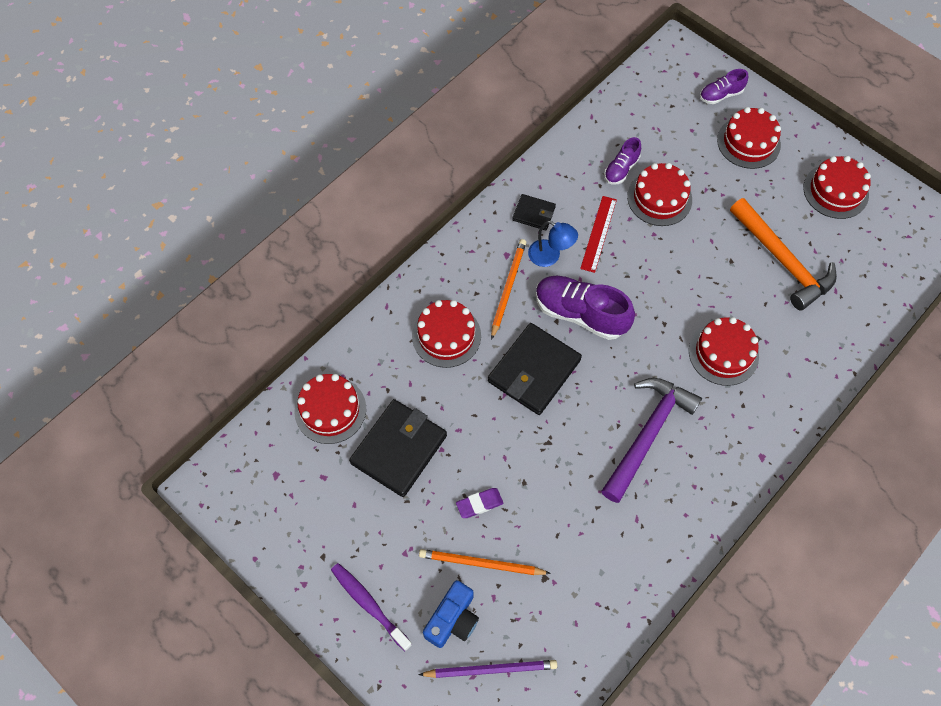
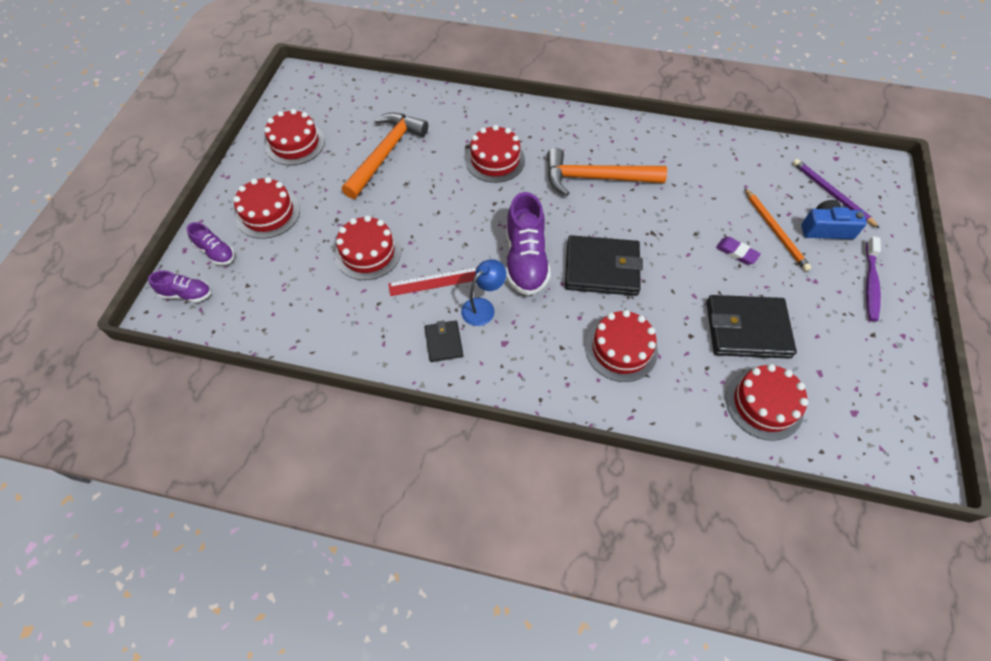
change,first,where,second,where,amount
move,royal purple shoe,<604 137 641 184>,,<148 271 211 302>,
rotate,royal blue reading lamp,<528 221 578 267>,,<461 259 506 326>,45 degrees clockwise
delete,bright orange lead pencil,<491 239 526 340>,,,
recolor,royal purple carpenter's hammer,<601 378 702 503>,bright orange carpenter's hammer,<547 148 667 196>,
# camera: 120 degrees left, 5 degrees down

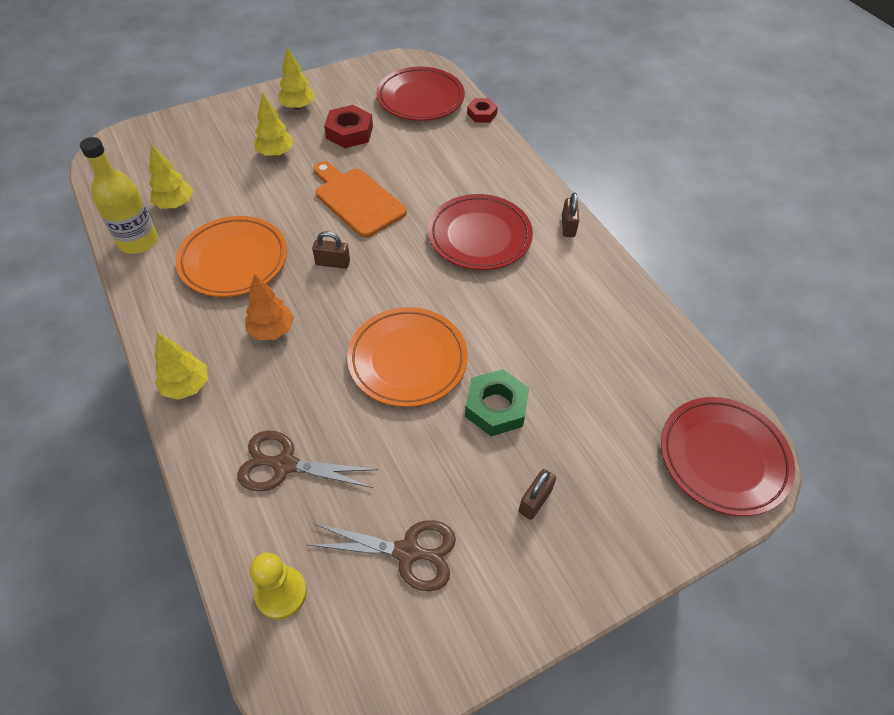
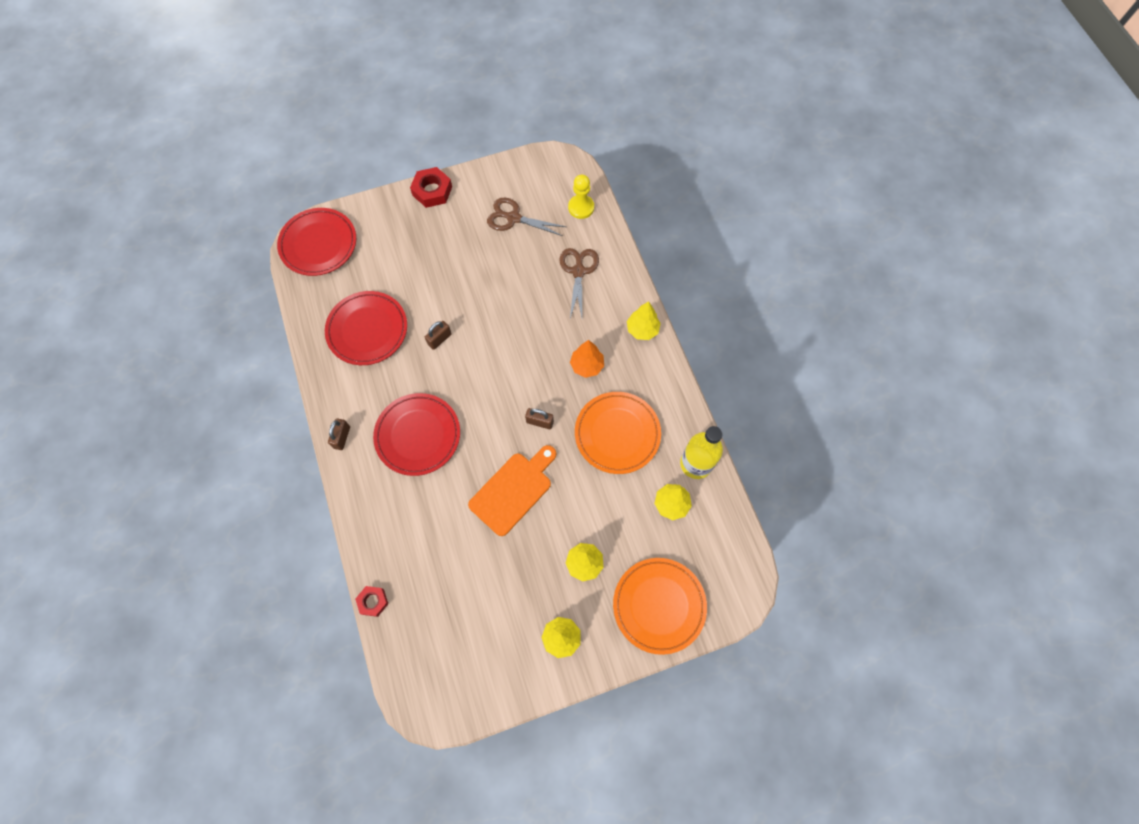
change,first,where,second,where,amount
move,scarlet flat dish,<376 67 465 121>,,<325 291 407 365>,
move,scarlet hexagon nut,<324 105 373 148>,,<410 167 452 208>,
rotate,bright orange chopping board,<314 161 407 238>,,<468 445 556 536>,105 degrees counterclockwise
move,bright orange flat dish,<347 307 468 407>,,<613 558 707 655>,
delete,leaf-green hexagon nut,<465 369 529 436>,,,
rotate,russet pair of scissors,<237 431 378 491>,,<559 248 599 318>,105 degrees counterclockwise
move,russet small lock,<518 469 556 520>,,<425 321 452 350>,
# camera: 170 degrees left, 15 degrees up

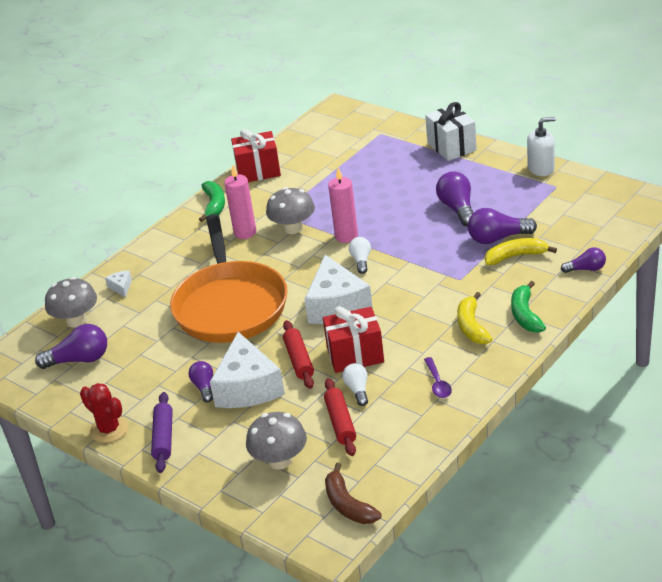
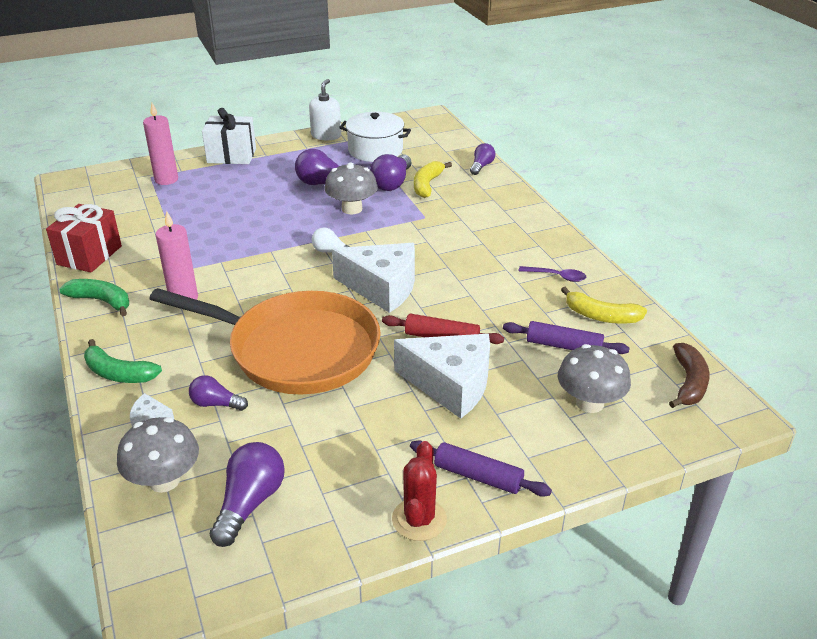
change,first,where,second,where,amount
move,pink wax candle,<328 168 358 243>,,<143 103 178 185>,
move,grey toadstool,<266 187 315 234>,,<324 163 378 214>,
move,leaf-green banana,<511 281 546 333>,,<84 339 162 383>,
move,yellow banana,<457 292 492 344>,,<561 287 647 324>,
delete,scarlet present,<323 306 384 373>,,,
move,royal purple bulb,<188 361 213 402>,,<189 375 248 411>,
delete,white bulb,<342 363 368 406>,,,
recolor,scarlet rolling pin,<324 378 356 456>,royal purple rolling pin,<503 321 629 354>,
rotate,scarlet saguaro cactus,<80 383 128 443>,,<392 441 447 541>,60 degrees counterclockwise
rotate,russet banana,<325 463 382 524>,,<669 343 710 408>,75 degrees counterclockwise
insert,,,white stockpot,<339 112 411 162>,
# camera: 65 degrees left, 0 degrees up

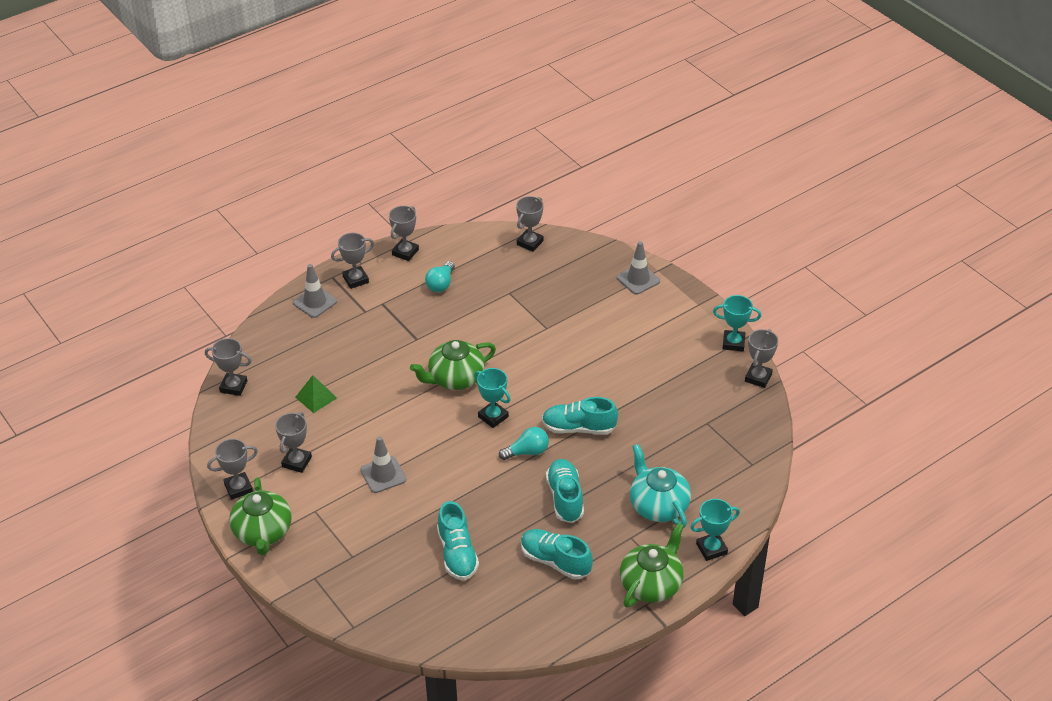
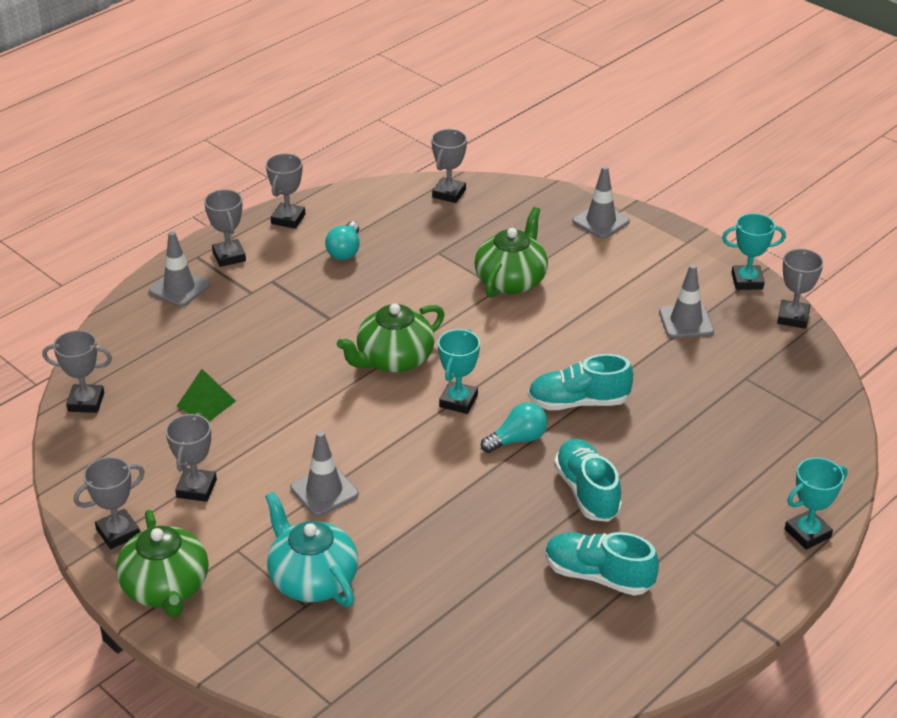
change,first,where,second,where,amount
rotate,grey award cup,<331 233 374 289>,,<204 189 246 267>,75 degrees counterclockwise
rotate,aqua award cup,<475 368 511 428>,,<438 329 480 414>,75 degrees clockwise
move,aqua china teapot,<630 444 691 528>,,<265 492 358 607>,
delete,aqua shoe,<437 501 479 580>,,,
move,leaf-green china teapot,<620 522 684 608>,,<474 207 548 298>,
insert,,,grey traffic cone,<659 264 714 338>,
# camera: 10 degrees left, 5 degrees down

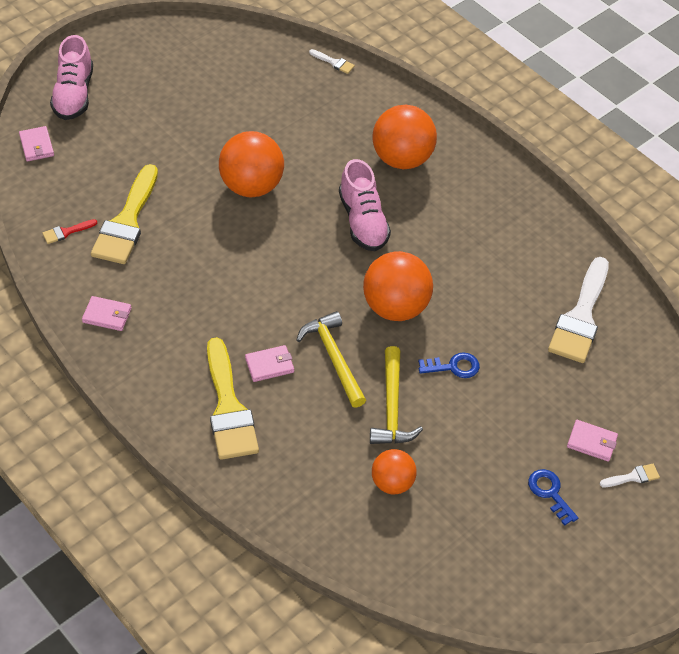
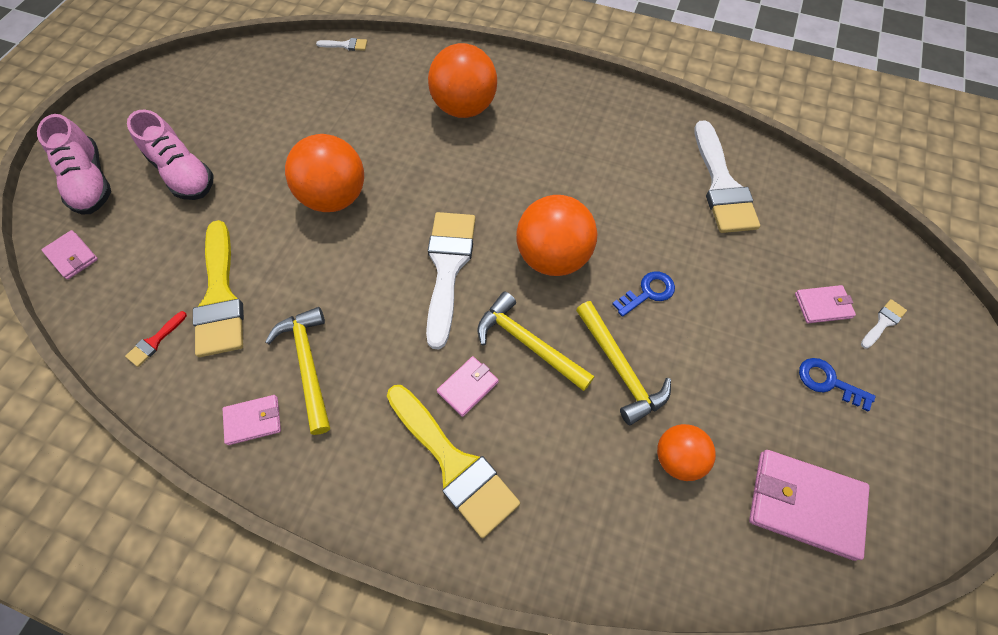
change,first,where,second,where,amount
move,pink shoe,<339 159 391 251>,,<127 109 214 200>,
insert,,,white brush,<426 212 475 349>,
insert,,,yellow carpenter's hammer,<265 307 330 435>,
insert,,,pink billfold,<749 450 869 561>,
# camera: 25 degrees left, 10 degrees up

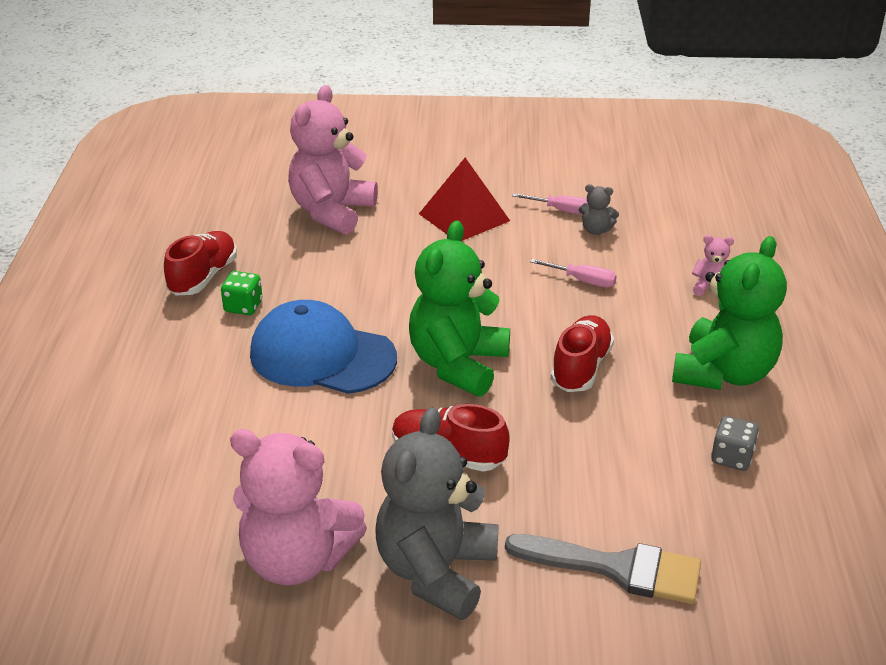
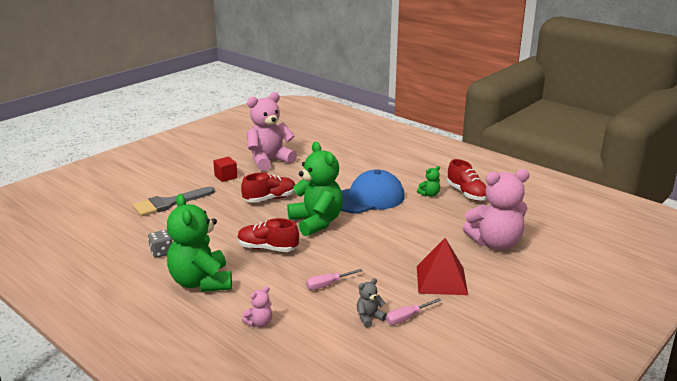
change,first,where,second,where,amount
rotate,pink teddy bear,<288 85 378 234>,,<463 169 529 250>,105 degrees clockwise
replace,leaf-green die,<221 271 263 315>,leaf-green teddy bear,<417 166 440 197>,
rotate,scarlet shoe,<551 315 614 392>,,<237 218 299 252>,135 degrees clockwise
replace,grey teddy bear,<375 408 499 620>,scarlet solid cube,<213 157 238 182>,
# camera: 130 degrees right, 10 degrees down

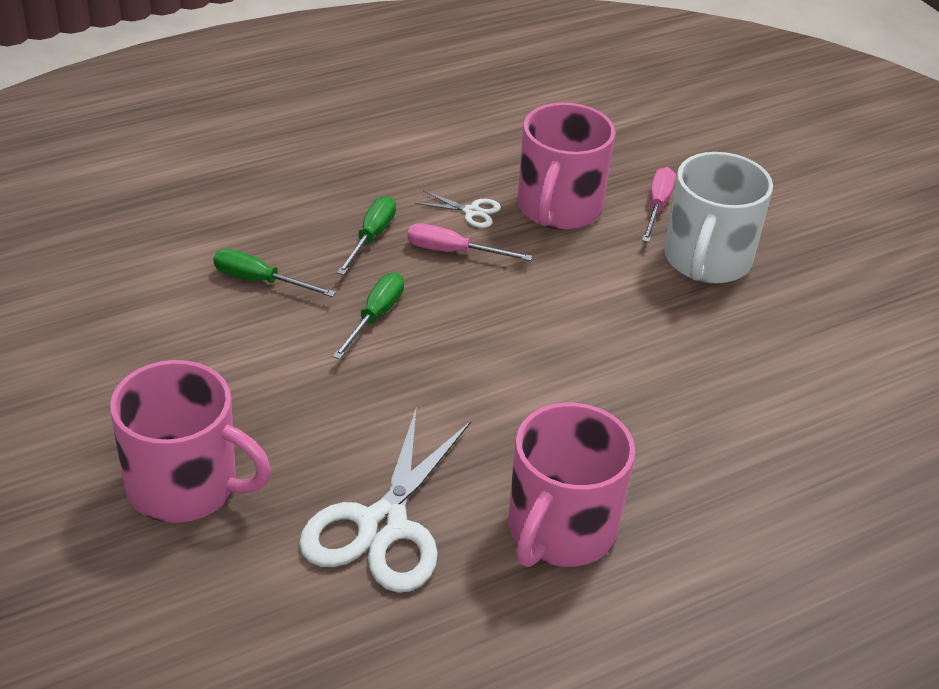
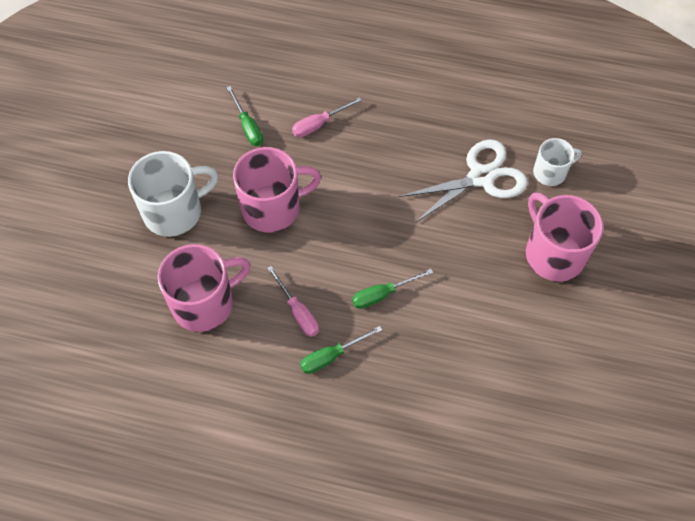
change,first,where,second,where,amount
move,pink screwdriver,<642 167 676 242>,,<292 97 362 137>,
delete,white pair of scissors,<415 191 501 228>,,,
move,leaf-green screwdriver,<213 249 336 297>,,<226 86 263 146>,
move,pink tea mug,<508 403 635 567>,,<233 147 321 232>,
insert,,,white tea mug,<533 138 582 186>,
# camera: 135 degrees left, 20 degrees up

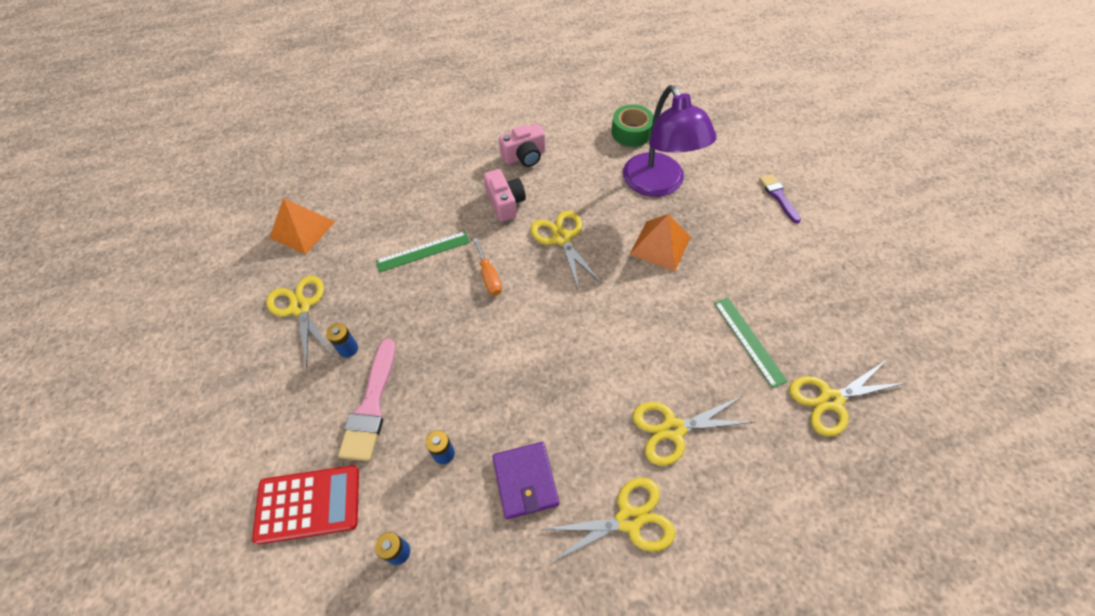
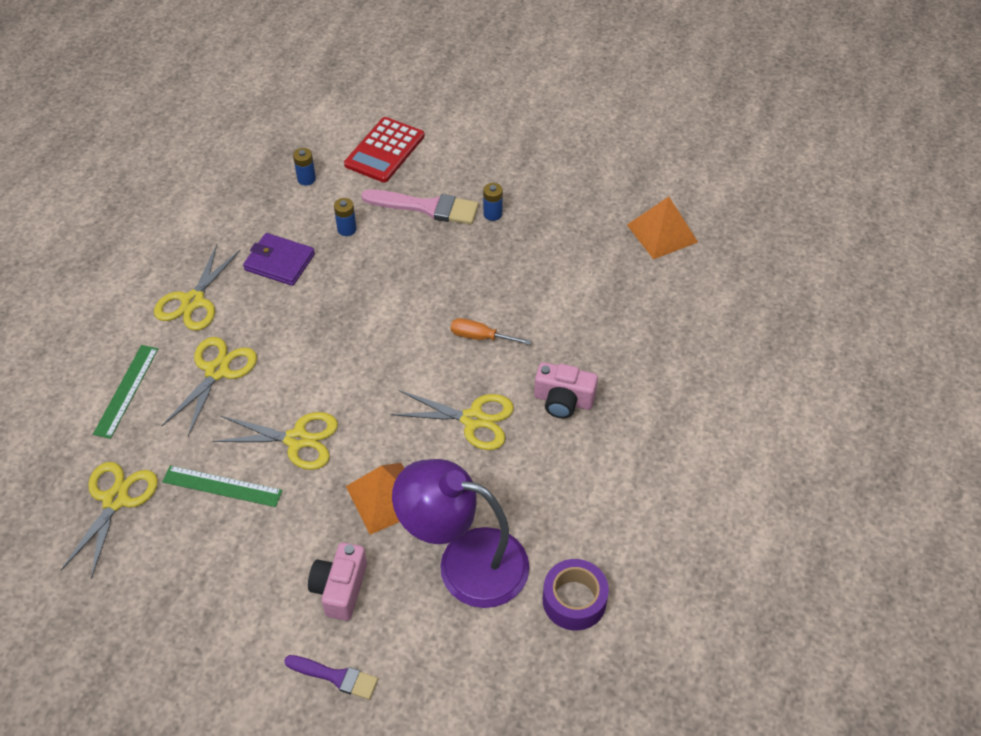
change,first,where,second,where,amount
recolor,leaf-green sticky tape,<612 104 654 147>,royal purple sticky tape,<543 559 609 630>,
move,pink compact camera,<499 124 545 167>,,<308 543 367 621>,
move,leaf-green ruler,<376 231 470 272>,,<93 345 158 439>,
move,yellow pair of scissors,<266 276 332 368>,,<212 412 338 470>,
rotate,pink brush,<338 339 396 461>,,<361 189 479 225>,150 degrees clockwise
# camera: 125 degrees right, 5 degrees down

